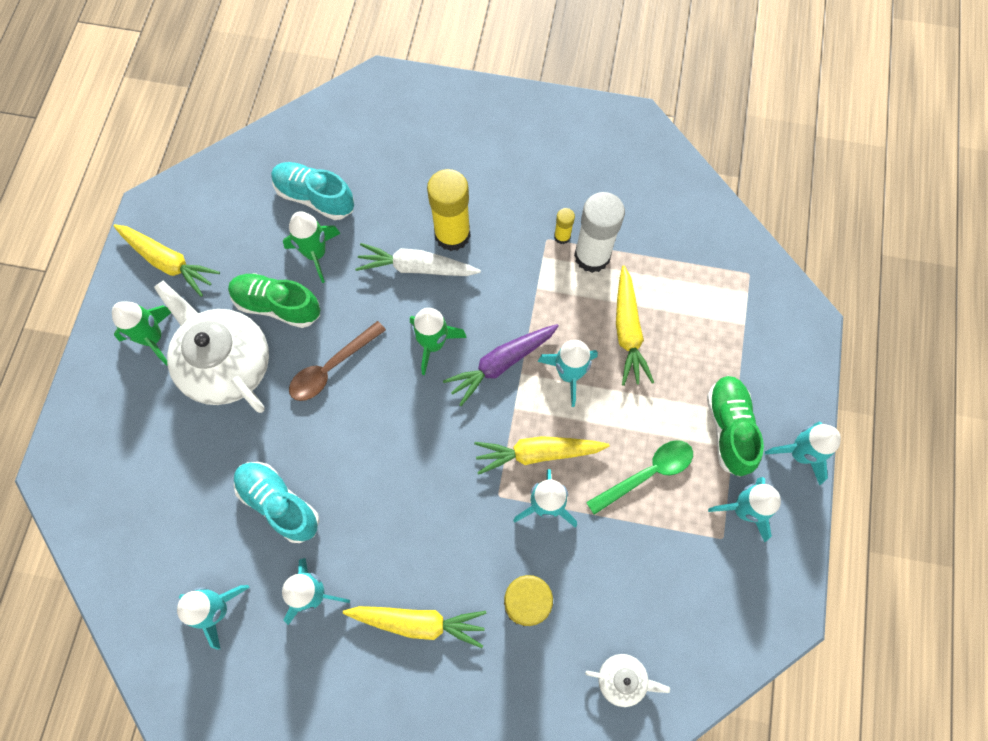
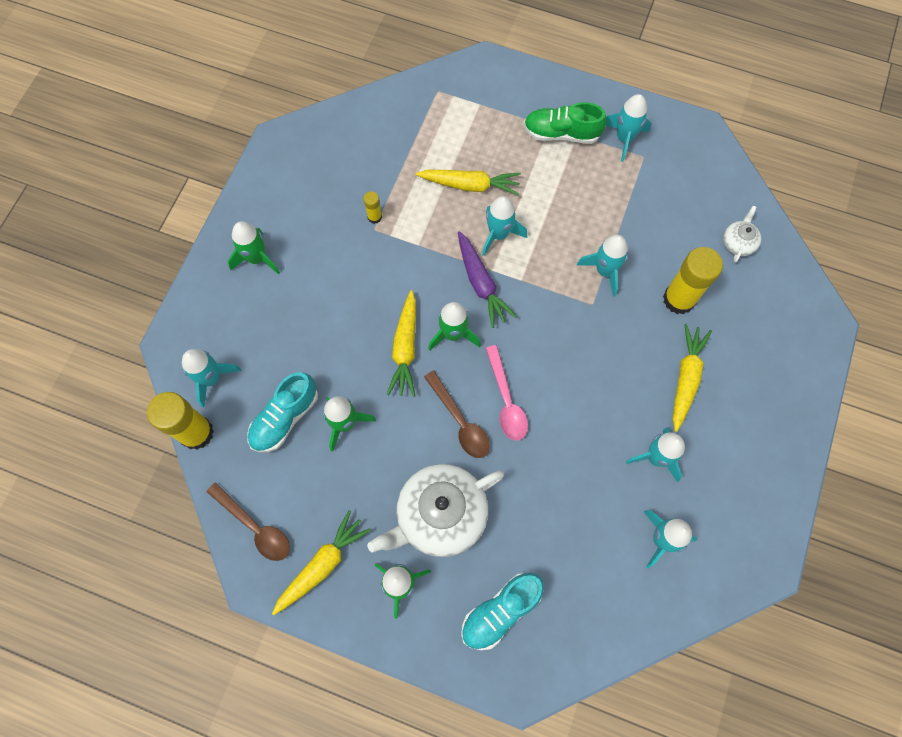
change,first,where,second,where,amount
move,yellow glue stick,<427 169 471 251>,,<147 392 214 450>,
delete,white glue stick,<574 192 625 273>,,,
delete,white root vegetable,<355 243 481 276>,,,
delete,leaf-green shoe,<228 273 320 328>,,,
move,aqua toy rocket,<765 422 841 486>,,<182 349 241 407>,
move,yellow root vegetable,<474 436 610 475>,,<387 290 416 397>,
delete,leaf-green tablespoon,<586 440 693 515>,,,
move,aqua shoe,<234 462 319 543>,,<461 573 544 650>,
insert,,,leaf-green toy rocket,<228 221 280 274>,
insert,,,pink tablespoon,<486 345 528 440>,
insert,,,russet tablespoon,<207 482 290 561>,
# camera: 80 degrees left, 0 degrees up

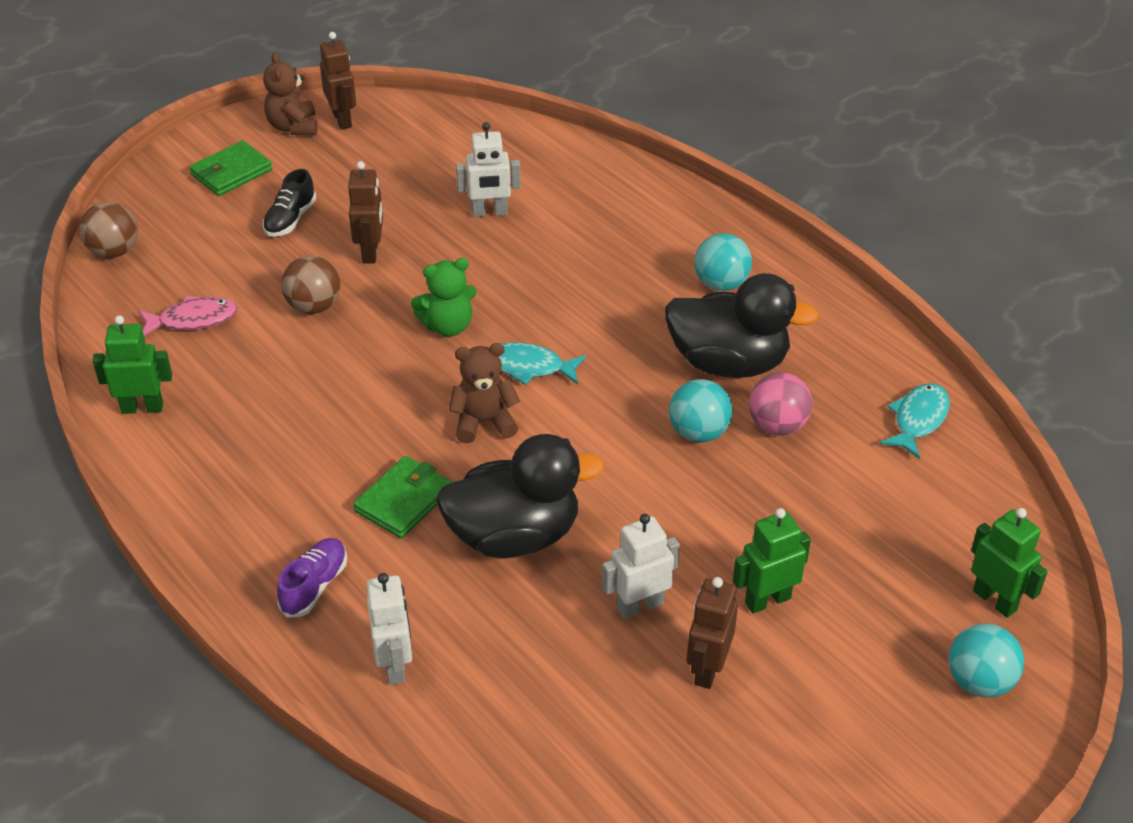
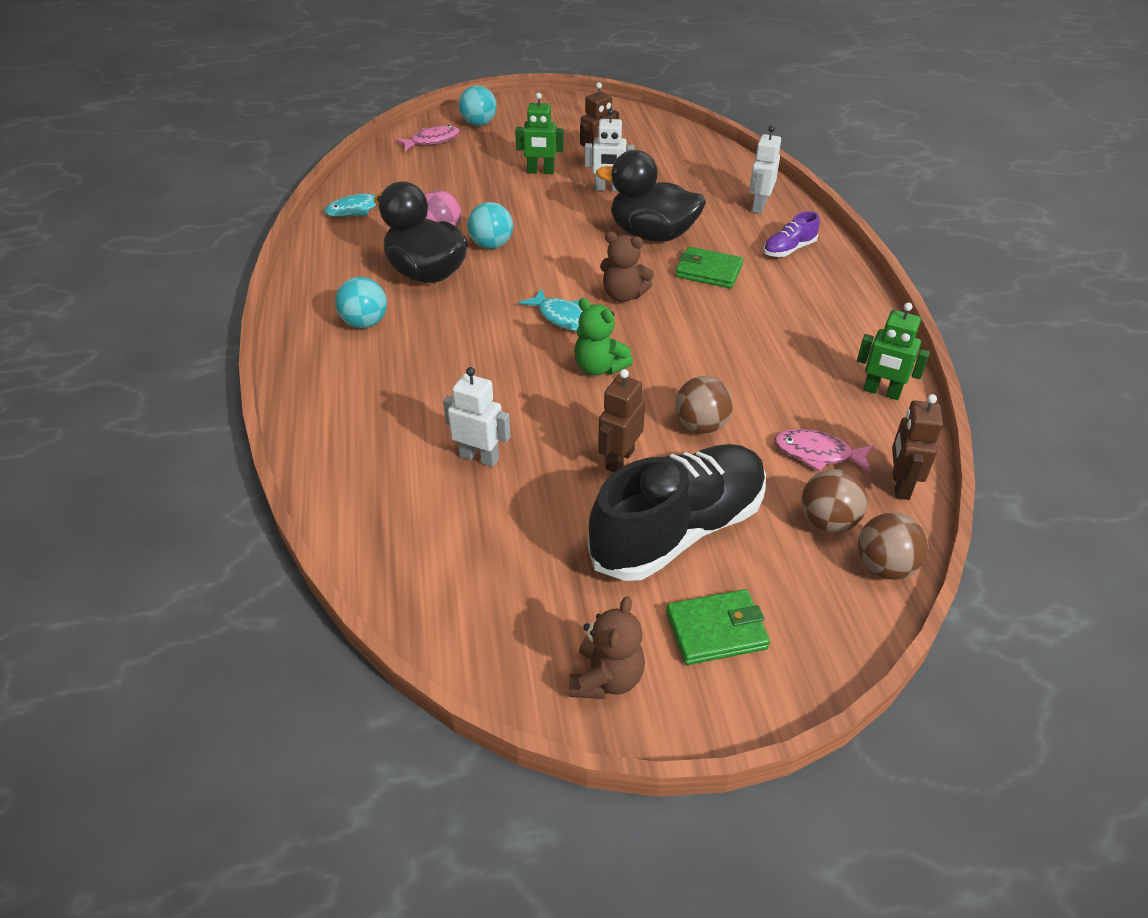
change,first,where,second,where,amount
move,russet robot figure,<320 32 356 130>,,<892 394 943 500>,
resize,ebony shoe,<262 169 316 237>,,<587 444 766 581>,x2.30
rotate,leaf-green teddy bear,<411 258 477 337>,,<574 298 633 376>,150 degrees counterclockwise
rotate,leaf-green billfold,<353 456 452 538>,,<675 247 744 288>,45 degrees clockwise
replace,leaf-green robot figure,<971 508 1048 618>,pink fish figure,<395 125 460 151>,
insert,,,russet play ball,<801 469 867 533>,
# camera: 150 degrees left, 0 degrees up

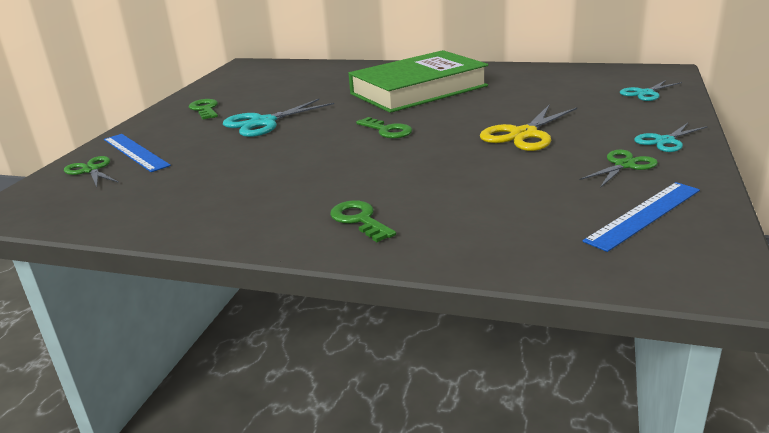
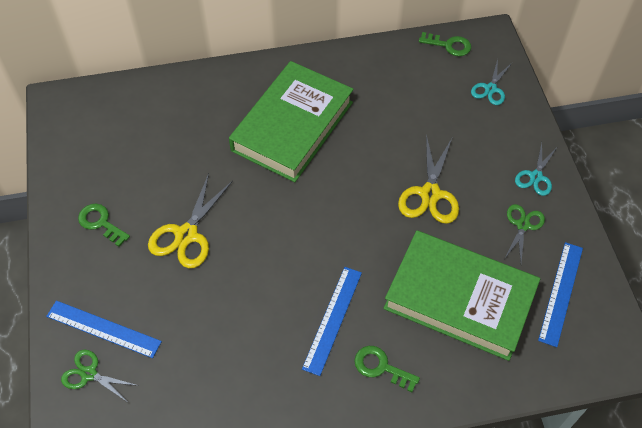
change,first,where,second,where,amount
recolor,aqua pair of scissors,<223 99 334 137>,yellow pair of scissors,<148 173 233 268>,
move,leaf-green latchkey,<356 117 412 138>,,<419 32 471 56>,
insert,,,leaf-green book,<383 231 540 361>,
insert,,,royal blue ruler,<302 267 362 376>,
# camera: 30 degrees left, 30 degrees up

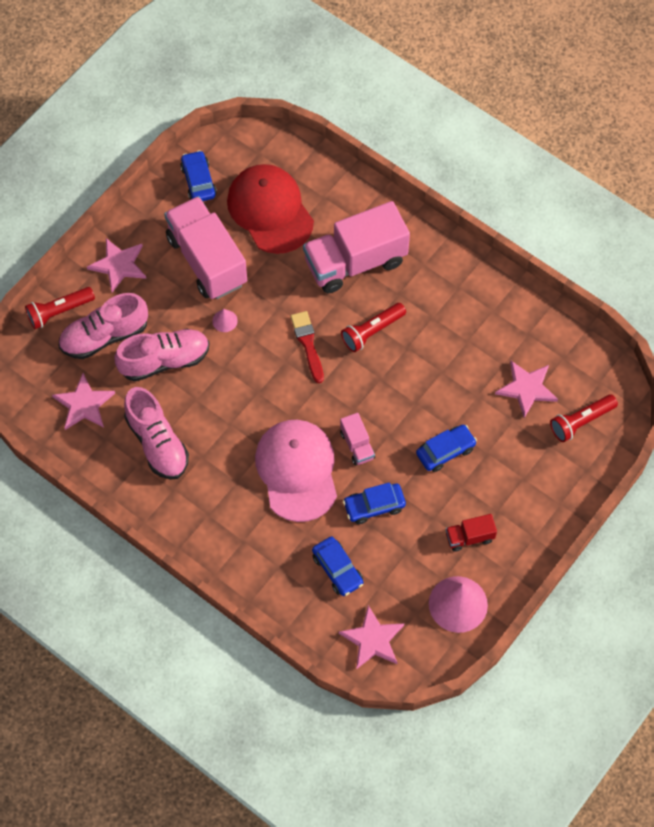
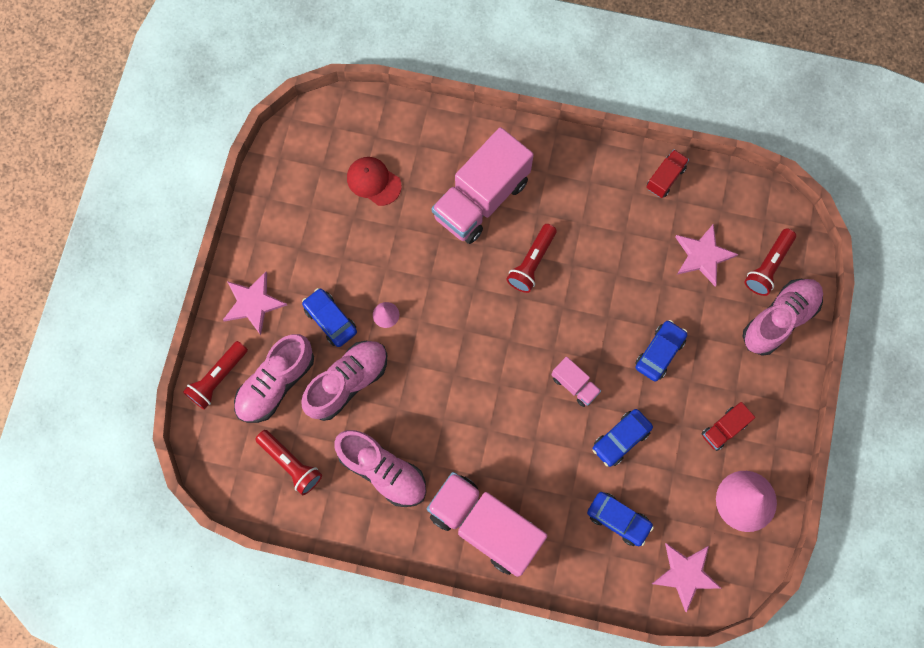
change,first,where,second,where,amount
move,royal blue automobile,<180 150 217 201>,,<302 288 357 347>,
resize,scarlet baseball cap,<227 164 314 254>,,<347 157 402 206>,x0.54
move,pink toy truck,<164 196 247 299>,,<427 472 547 577>,
delete,scarlet brush,<291 311 324 383>,,,
replace,pink star,<52 373 115 430>,scarlet flashlight,<255 430 322 495>,
delete,pink baseball cap,<255 420 337 522>,,,
insert,,,scarlet toy truck,<646 149 689 198>,
insert,,,pink shoe,<742 279 823 356>,
# camera: 25 degrees left, 10 degrees up

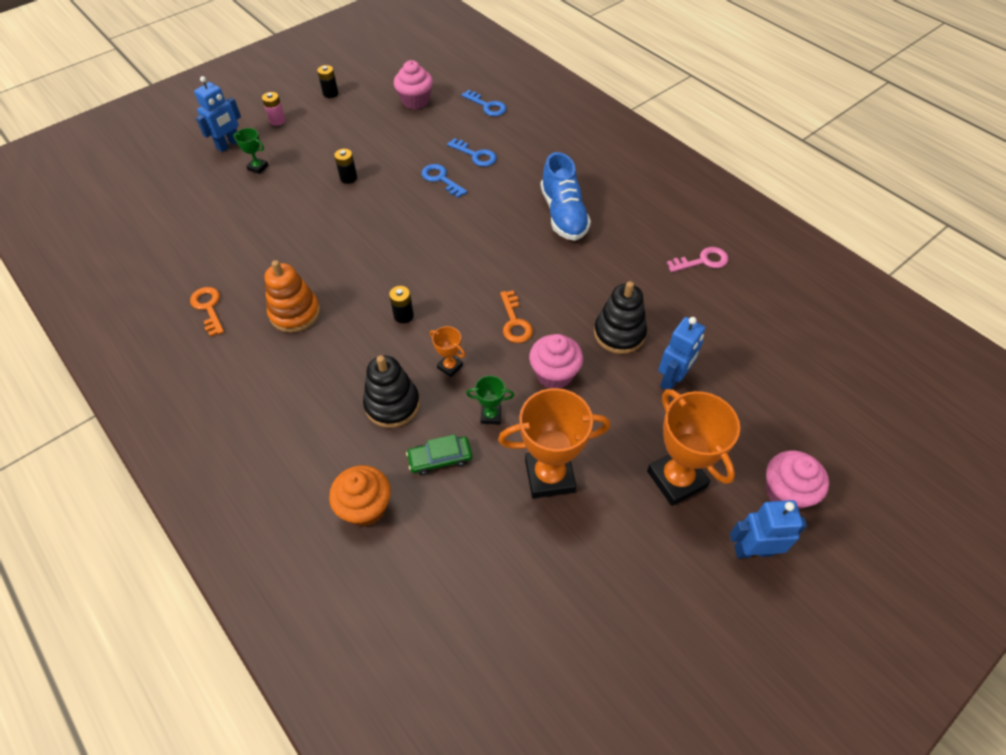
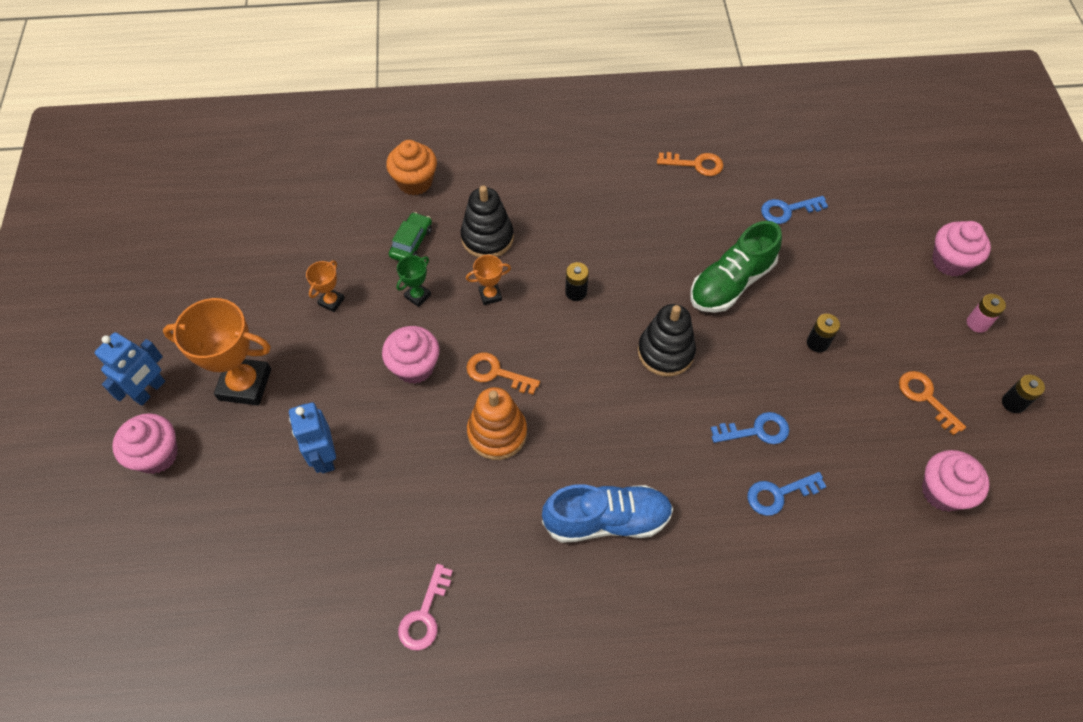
change,first,where,second,where,amount
replace,royal blue robot figure,<194 76 241 152>,pink fairy cake,<932 221 991 277>,
move,royal blue latchkey,<461 90 507 116>,,<761 196 828 224>,
delete,leaf-green award cup,<233 128 268 174>,,,
rotate,royal blue shoe,<541 152 591 241>,,<542 484 673 543>,150 degrees clockwise
move,bright orange stacking toy,<265 260 320 333>,,<467 387 527 460>,
move,ebony stacking toy,<594 281 647 354>,,<638 304 696 377>,
resize,bright orange award cup,<498 388 610 498>,,<306 260 345 312>,x0.48
insert,,,leaf-green shoe,<690 221 782 313>,
insert,,,bright orange latchkey,<899 371 966 436>,
# camera: 125 degrees right, 5 degrees up

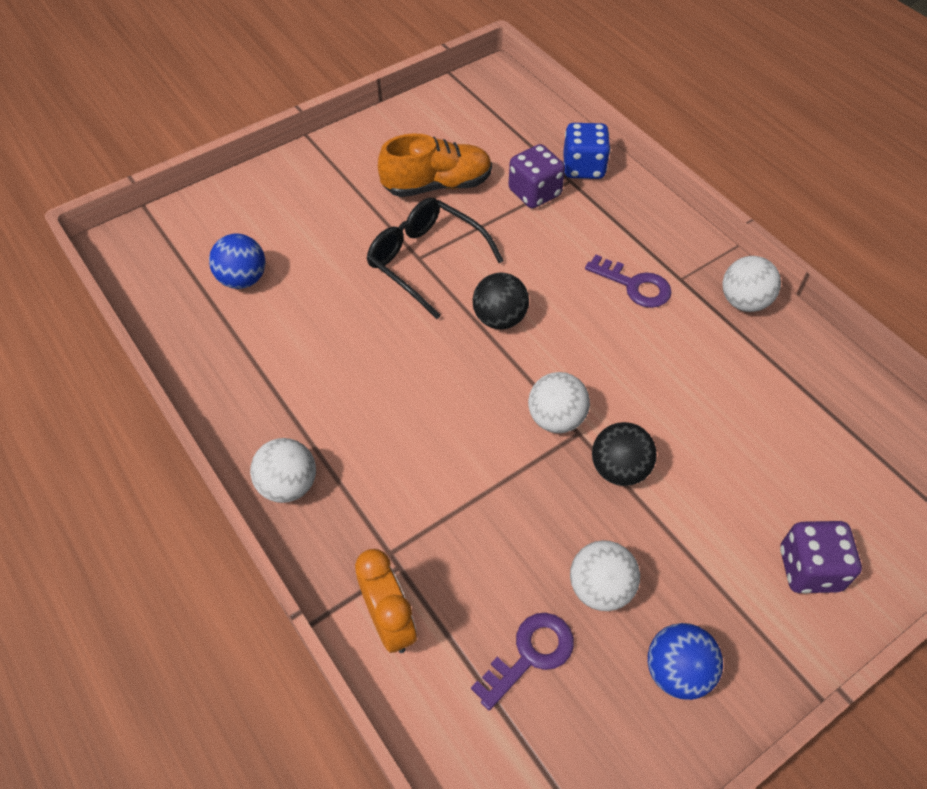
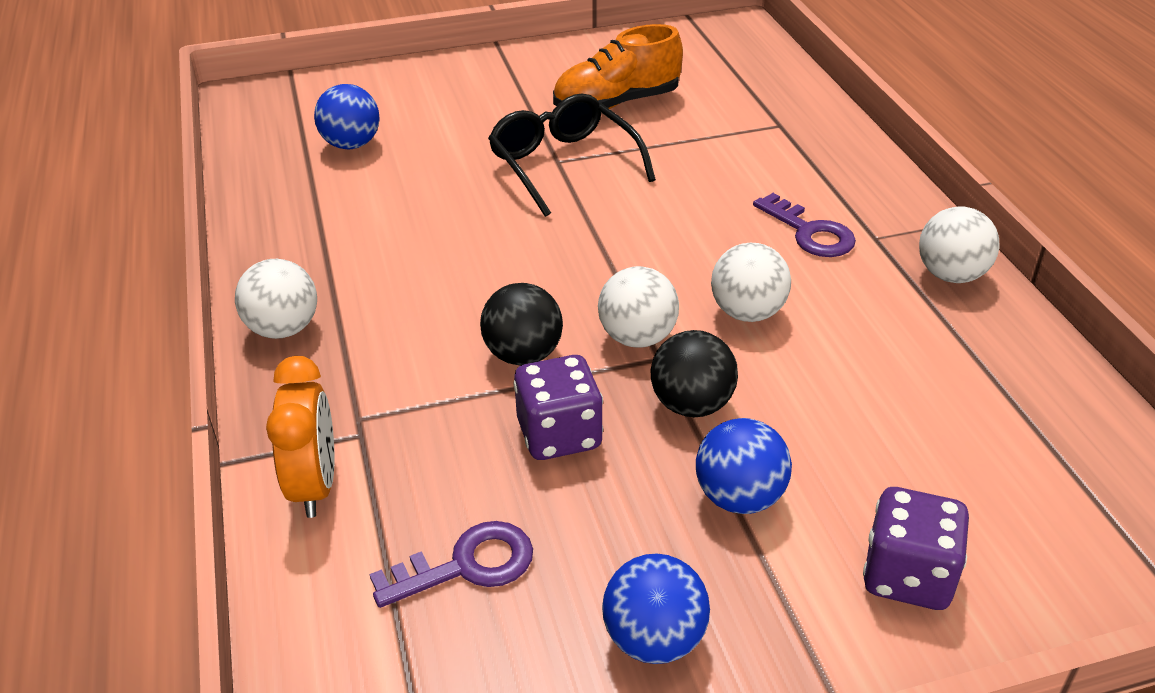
change,first,where,second,where,amount
delete,royal blue die,<563 123 611 179>,,,
rotate,bright orange shoe,<378 133 492 197>,,<553 24 683 109>,150 degrees clockwise
move,royal purple die,<508 144 565 208>,,<513 355 603 460>,
move,ebony play ball,<473 273 529 329>,,<480 283 563 365>,
move,white play ball,<570 540 640 611>,,<711 243 791 322>,
insert,,,royal blue play ball,<696 418 792 514>,
# camera: 20 degrees right, 15 degrees down

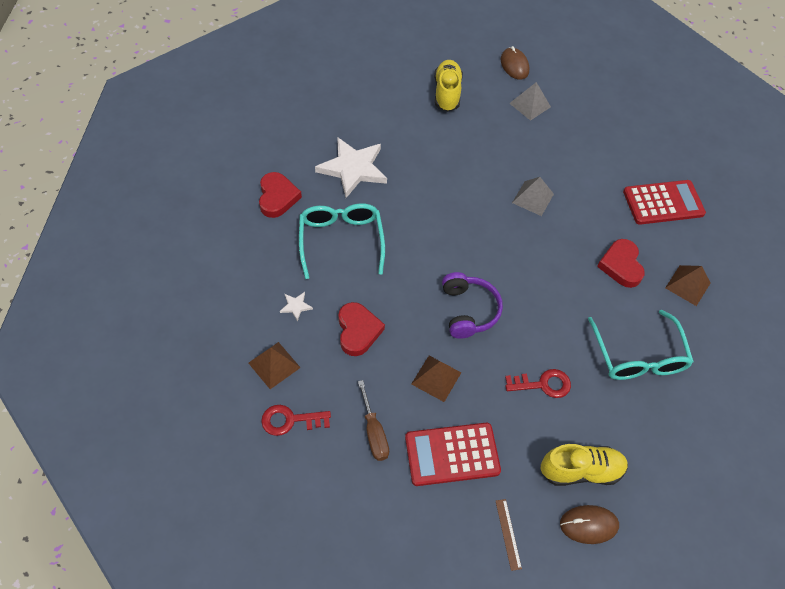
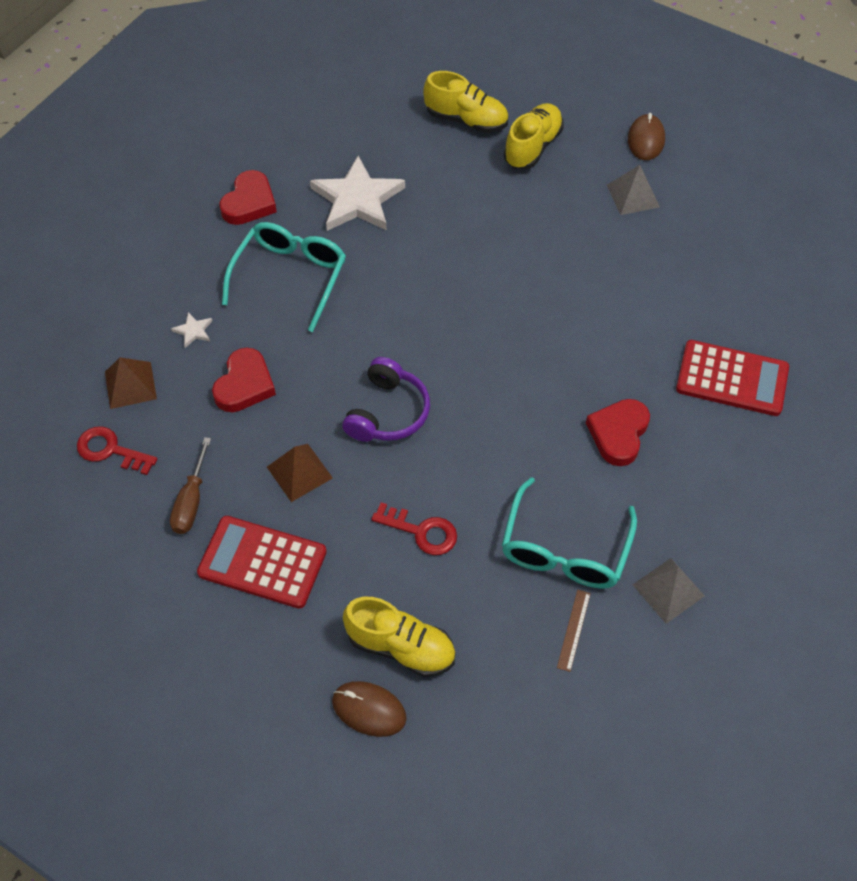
change,first,where,second,where,amount
move,grey pyramid shape,<512 177 554 216>,,<633 558 705 624>,
delete,russet pyramid shape,<665 265 711 306>,,,
move,russet ruler,<496 499 522 571>,,<557 590 591 672>,
insert,,,yellow shoe,<423 71 508 133>,
# camera: 30 degrees right, 0 degrees up

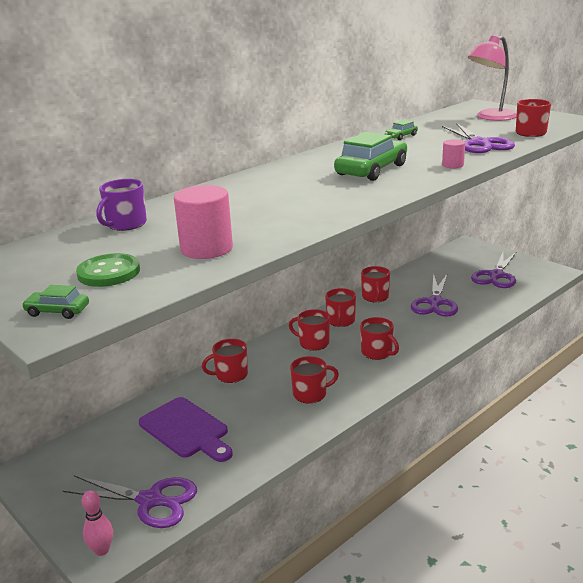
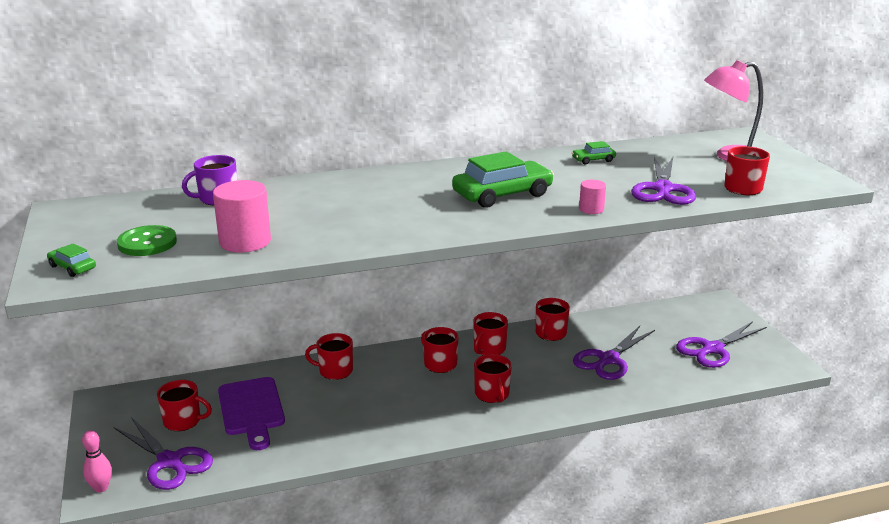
change,first,where,second,where,amount
move,scarlet tea mug,<290 356 339 403>,,<157 380 212 431>,
# camera: 25 degrees right, 0 degrees up

